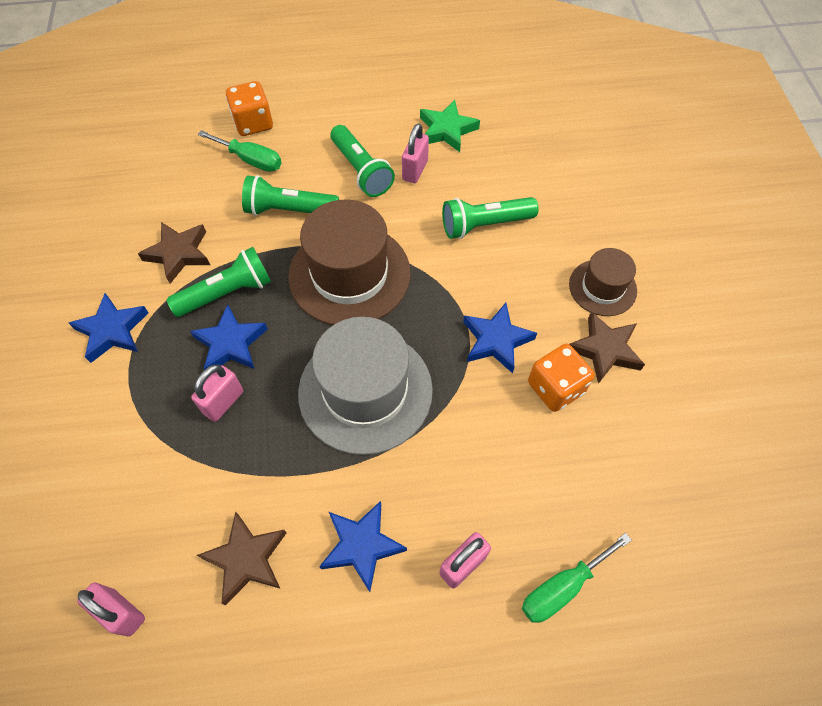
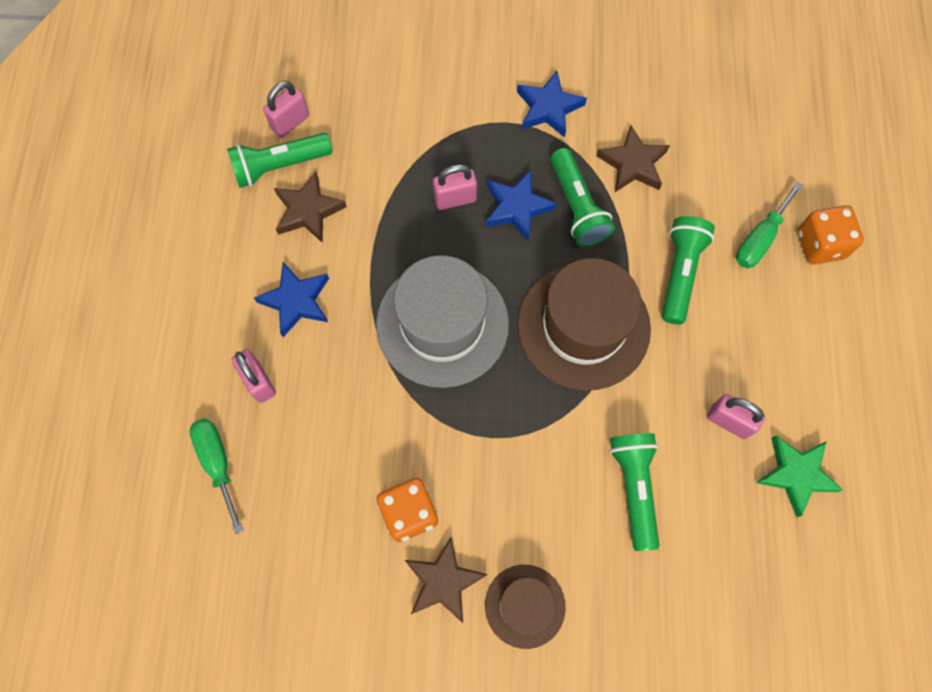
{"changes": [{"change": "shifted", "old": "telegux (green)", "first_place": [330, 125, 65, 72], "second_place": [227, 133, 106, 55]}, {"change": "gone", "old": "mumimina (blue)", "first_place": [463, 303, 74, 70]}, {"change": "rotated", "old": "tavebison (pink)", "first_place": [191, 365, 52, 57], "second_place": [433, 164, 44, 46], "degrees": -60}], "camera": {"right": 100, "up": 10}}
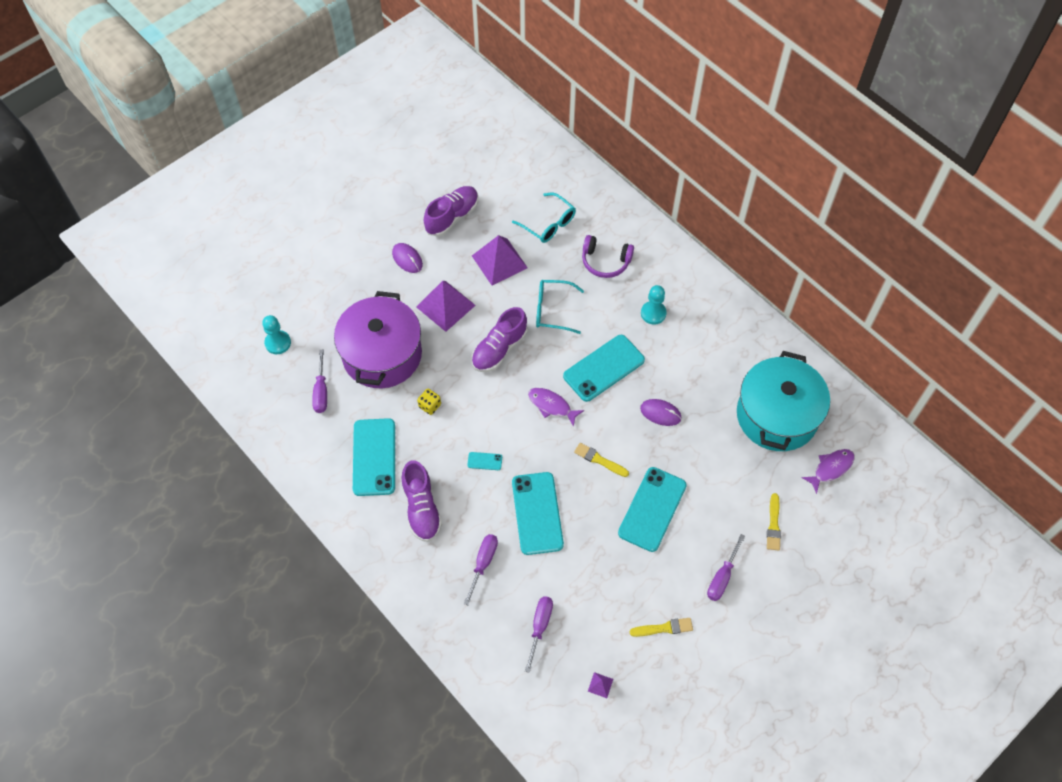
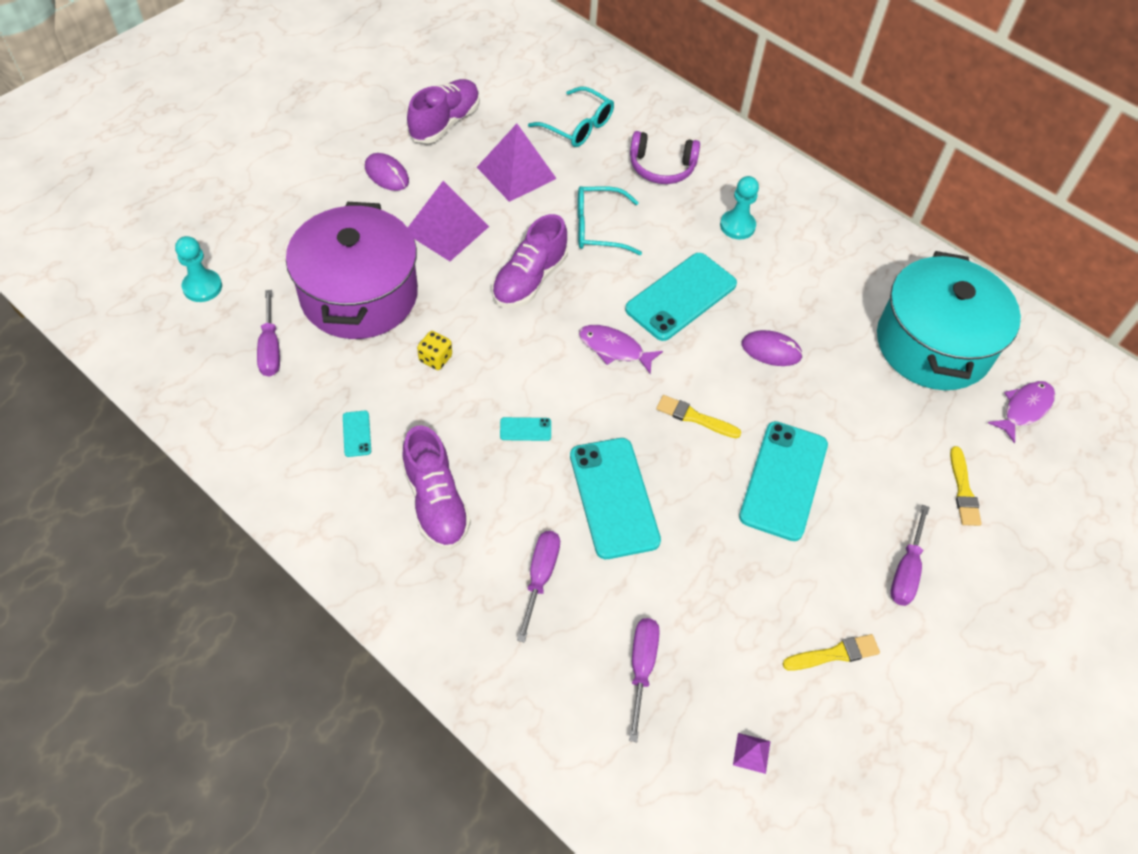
{"changes": [{"change": "scaled", "old": "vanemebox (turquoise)", "first_place": [353, 418, 42, 78], "second_place": [343, 411, 28, 46], "factor": 0.41}], "camera": {"right": -10, "up": -5}}
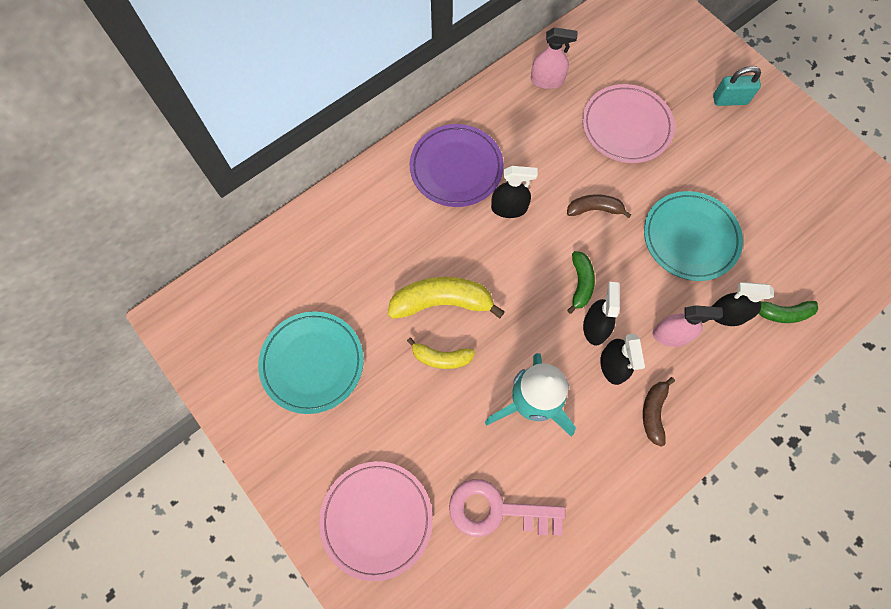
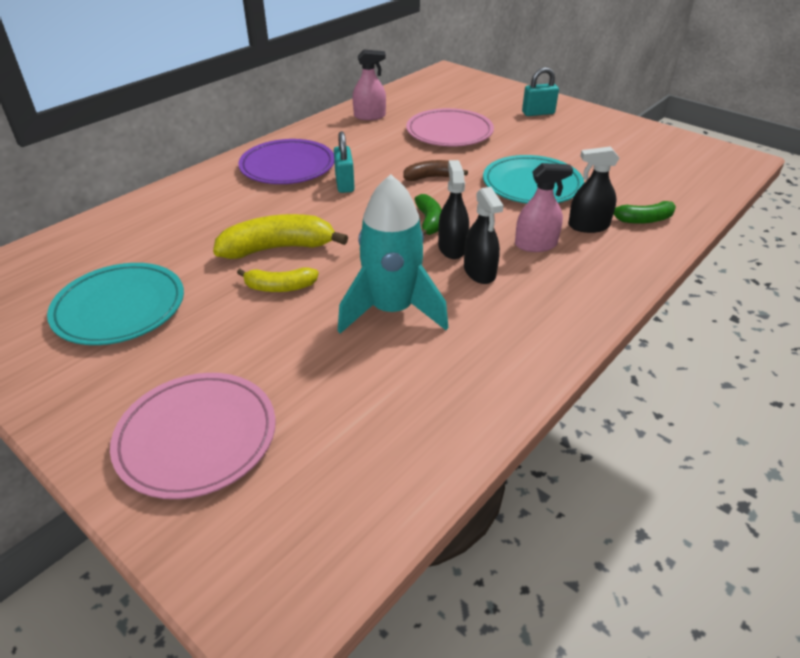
{"changes": [{"change": "swapped", "old": "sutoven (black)", "new": "tavebison (turquoise)", "first_place": [491, 166, 47, 52], "second_place": [334, 131, 21, 62]}, {"change": "gone", "old": "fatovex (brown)", "first_place": [643, 377, 32, 70]}, {"change": "gone", "old": "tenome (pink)", "first_place": [449, 479, 116, 58]}], "camera": {"right": -10, "up": -30}}
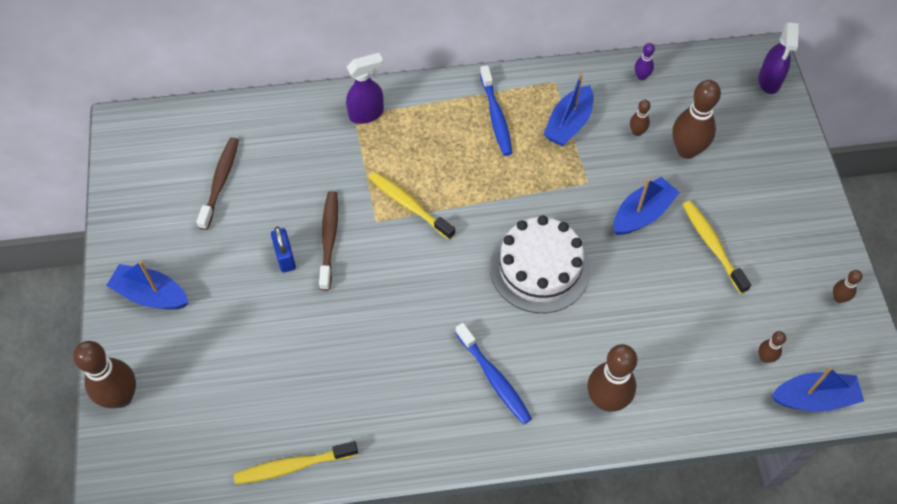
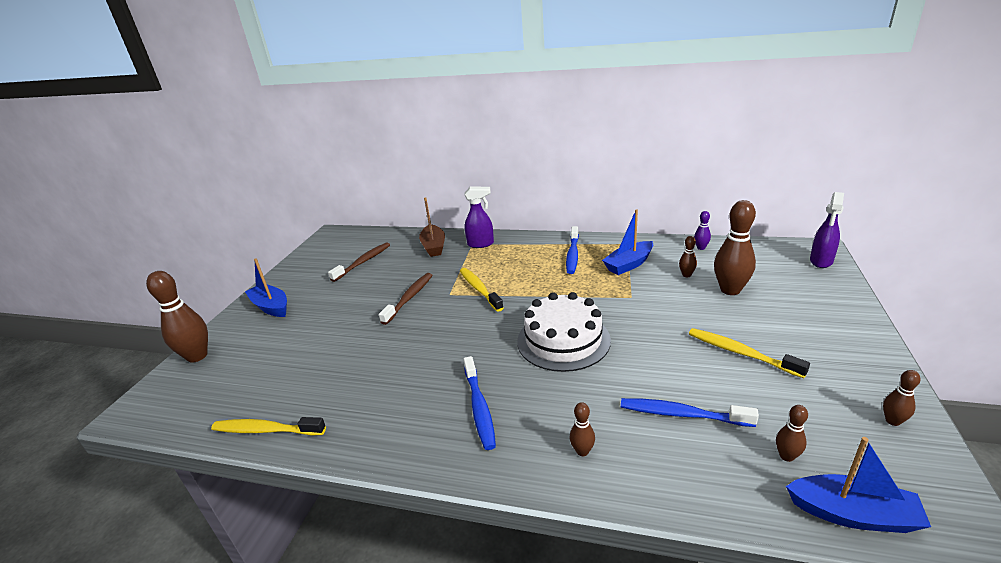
{"changes": [{"change": "gone", "old": "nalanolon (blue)", "first_place": [614, 177, 66, 58]}, {"change": "rotated", "old": "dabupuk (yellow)", "first_place": [683, 201, 68, 93], "second_place": [689, 328, 121, 50], "degrees": -45}, {"change": "gone", "old": "tavebison (blue)", "first_place": [271, 226, 25, 47]}, {"change": "scaled", "old": "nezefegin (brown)", "first_place": [587, 344, 50, 68], "second_place": [570, 402, 25, 54], "factor": 0.48}, {"change": "new", "new": "nalanolon (brown)", "second_place": [419, 198, 26, 59]}, {"change": "new", "new": "dabupuk (blue)", "second_place": [621, 398, 138, 29]}], "camera": {"right": 25, "up": -30}}
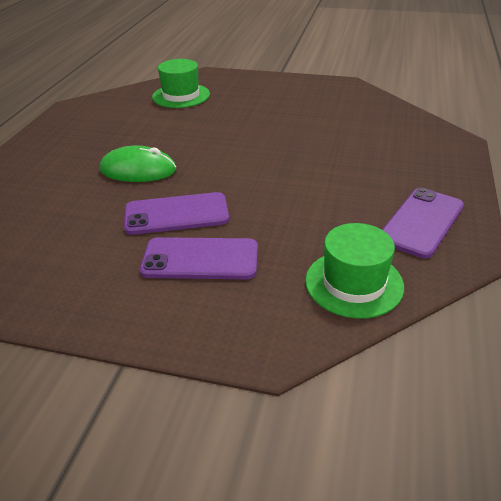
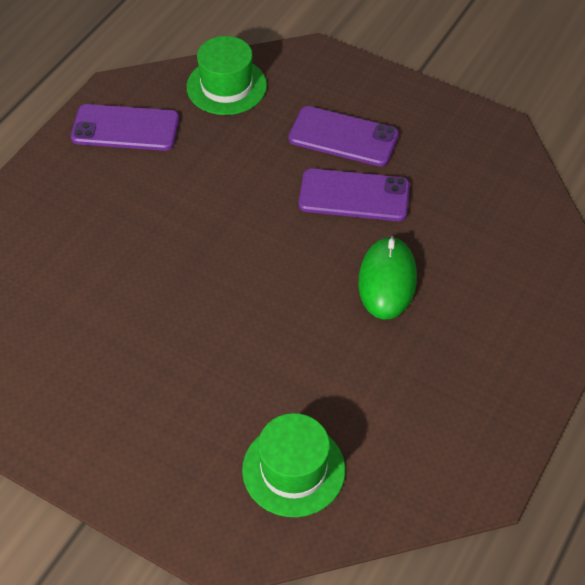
{"changes": [{"change": "rotated", "old": "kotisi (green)", "first_place": [100, 146, 76, 36], "second_place": [358, 236, 59, 84], "degrees": 75}, {"change": "rotated", "old": "vanemebox (purple)", "first_place": [382, 188, 82, 70], "second_place": [71, 104, 108, 47], "degrees": 45}], "camera": {"right": -165, "up": 15}}
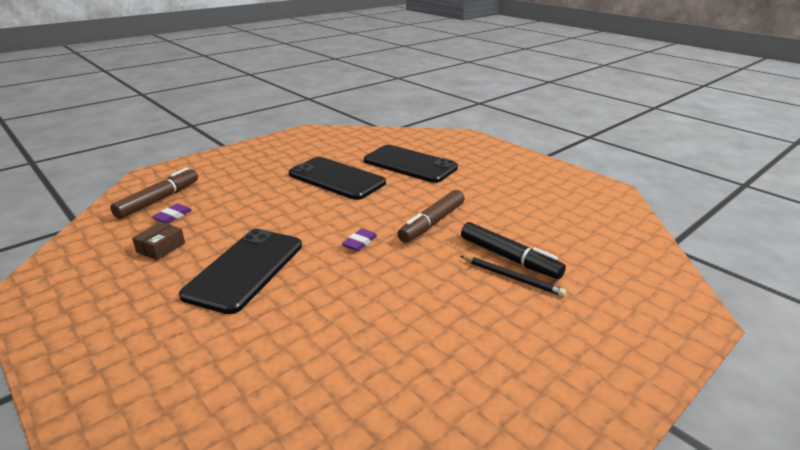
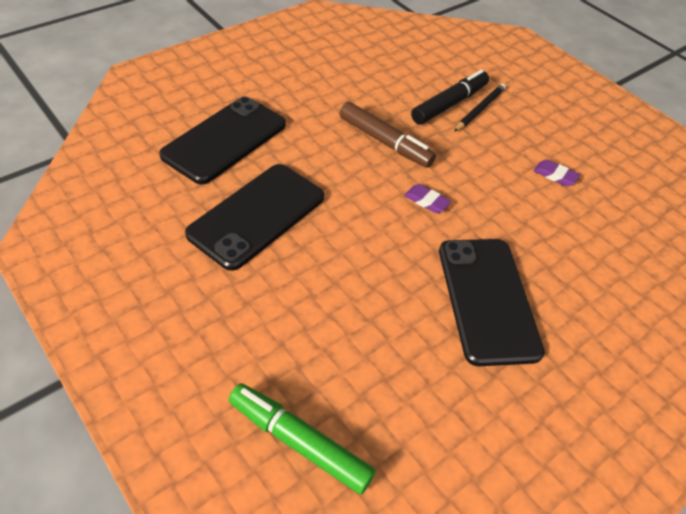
{"changes": [{"change": "repainted", "old": "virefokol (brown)", "new": "virefokol (green)", "first_place": [110, 167, 88, 52], "second_place": [229, 383, 147, 111]}, {"change": "shifted", "old": "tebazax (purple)", "first_place": [152, 204, 40, 20], "second_place": [534, 160, 46, 26]}, {"change": "gone", "old": "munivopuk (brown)", "first_place": [132, 222, 53, 38]}, {"change": "rotated", "old": "vanemebox (black)", "first_place": [179, 229, 123, 85], "second_place": [439, 239, 106, 127], "degrees": 60}], "camera": {"right": -90, "up": 20}}
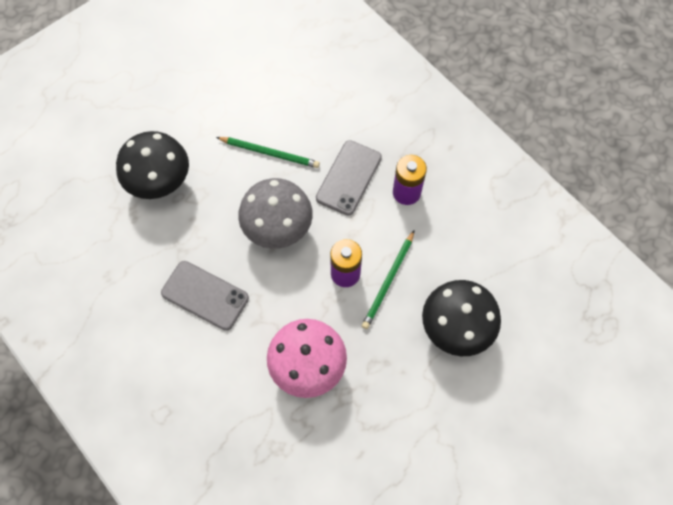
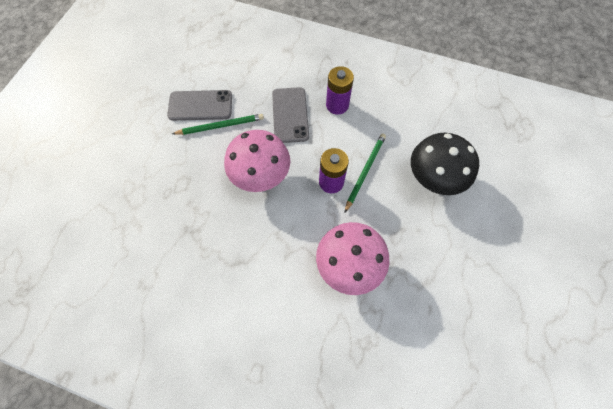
{"changes": [{"change": "gone", "old": "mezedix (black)", "first_place": [116, 131, 73, 68]}, {"change": "repainted", "old": "mezedix (grey)", "new": "mezedix (pink)", "first_place": [238, 178, 75, 71], "second_place": [224, 130, 66, 62]}, {"change": "rotated", "old": "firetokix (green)", "first_place": [362, 230, 53, 99], "second_place": [345, 134, 41, 78], "degrees": -150}, {"change": "shifted", "old": "vanemebox (grey)", "first_place": [161, 261, 88, 70], "second_place": [167, 90, 65, 31]}], "camera": {"right": -30, "up": 0}}
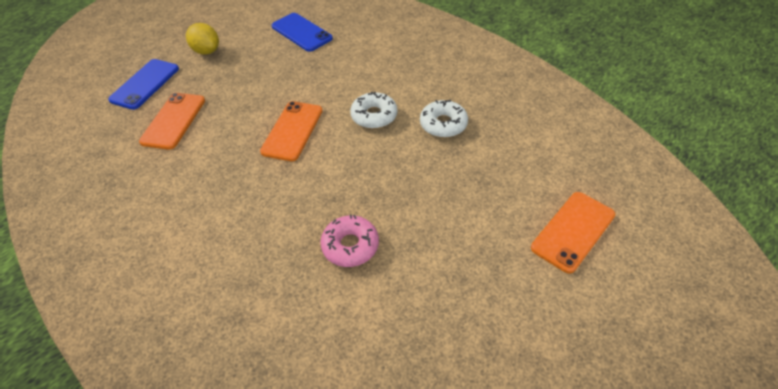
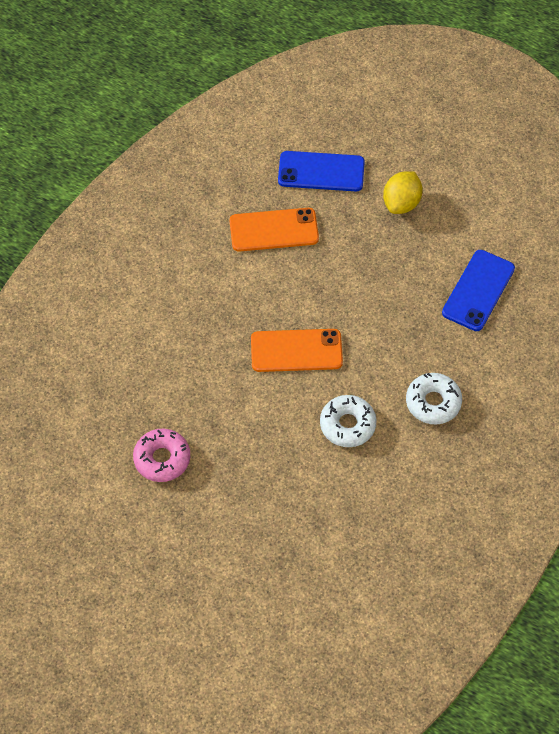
{"changes": [{"change": "shifted", "old": "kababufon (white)", "first_place": [420, 100, 48, 38], "second_place": [406, 373, 56, 51]}, {"change": "gone", "old": "vanemebox (orange)", "first_place": [531, 192, 85, 82]}], "camera": {"right": 70, "up": 10}}
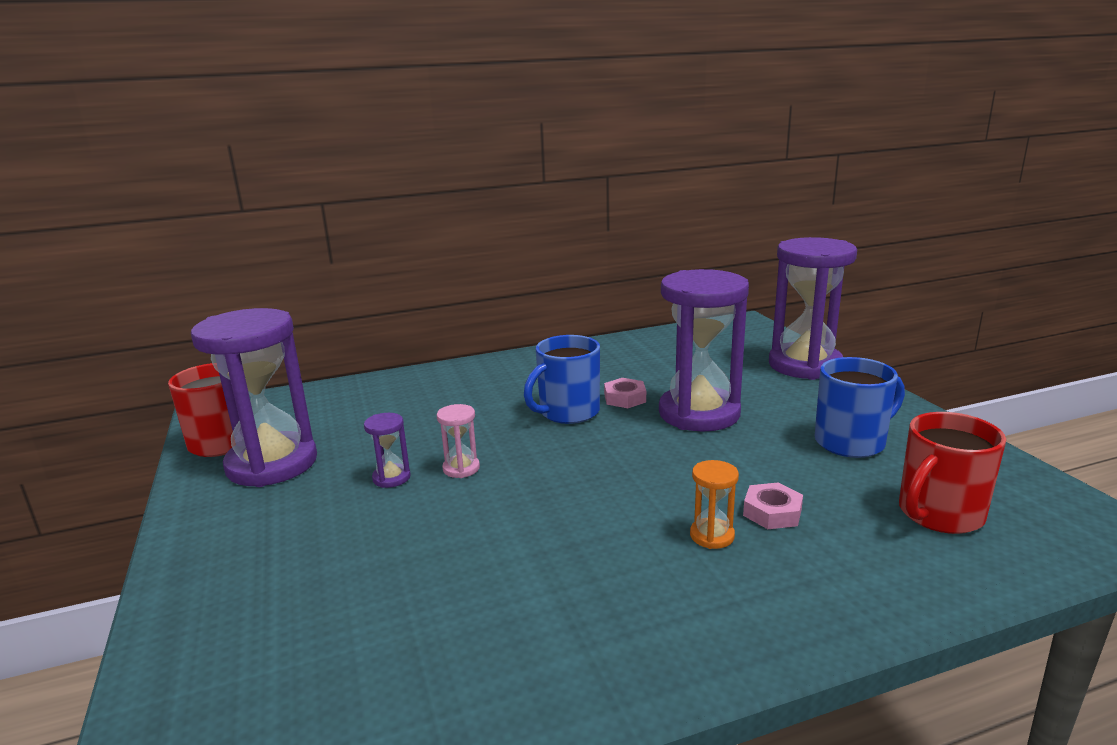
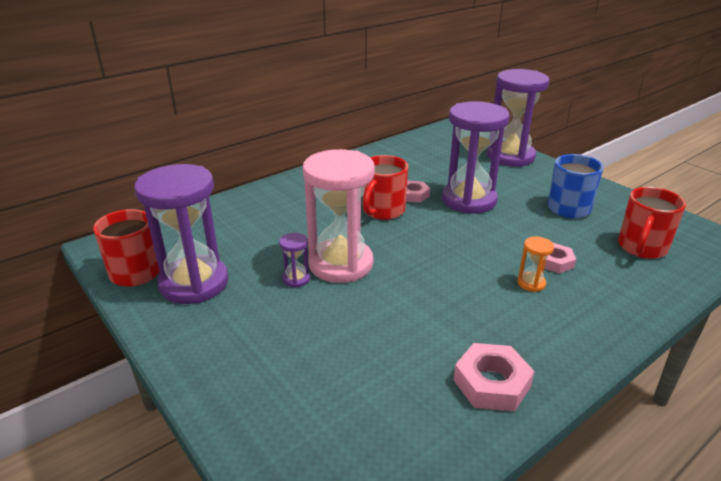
{"changes": [{"change": "repainted", "old": "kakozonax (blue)", "new": "kakozonax (red)", "first_place": [524, 335, 76, 89], "second_place": [363, 155, 45, 65]}, {"change": "scaled", "old": "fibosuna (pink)", "first_place": [437, 404, 43, 74], "second_place": [303, 149, 72, 134], "factor": 2.44}, {"change": "new", "new": "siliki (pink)", "second_place": [453, 343, 82, 69]}], "camera": {"right": -20, "up": 10}}
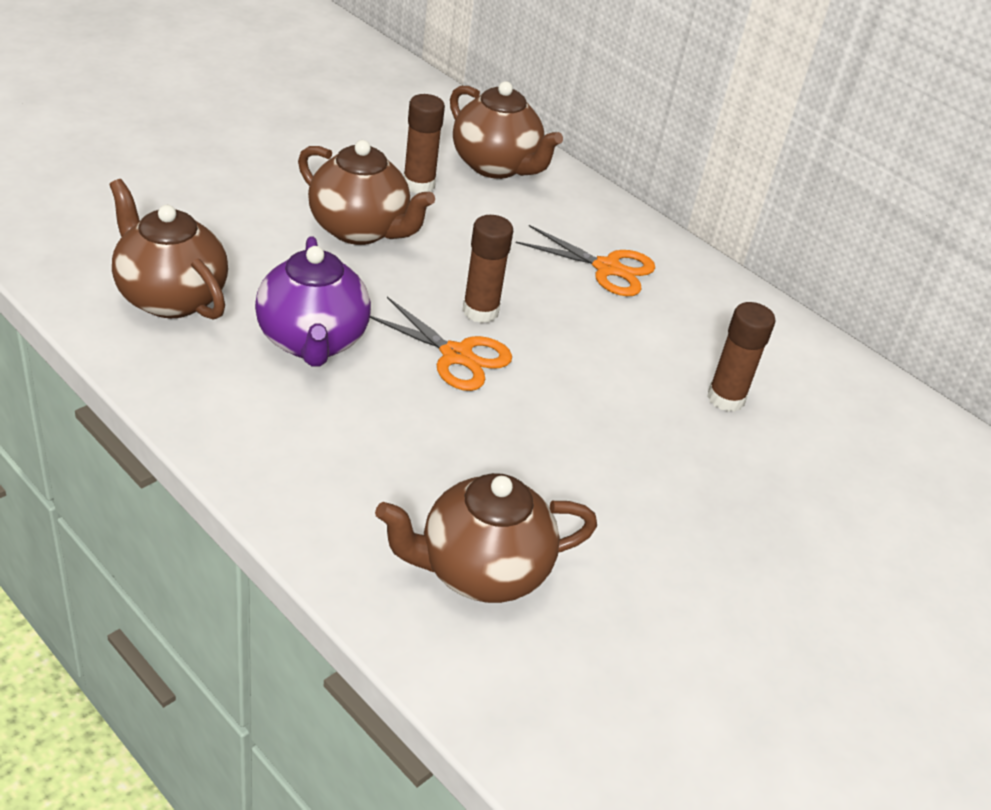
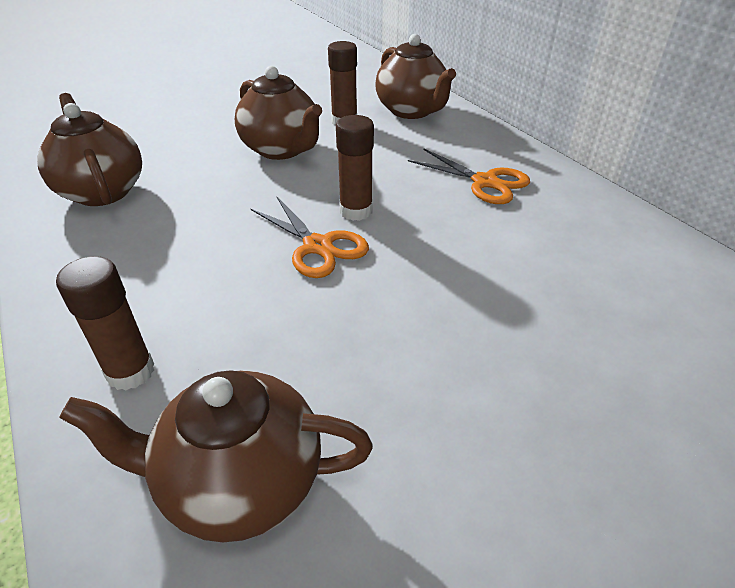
{"changes": [{"change": "gone", "old": "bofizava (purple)", "first_place": [255, 236, 116, 131]}, {"change": "shifted", "old": "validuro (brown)", "first_place": [707, 302, 68, 110], "second_place": [56, 256, 98, 134]}], "camera": {"right": 20, "up": 0}}
